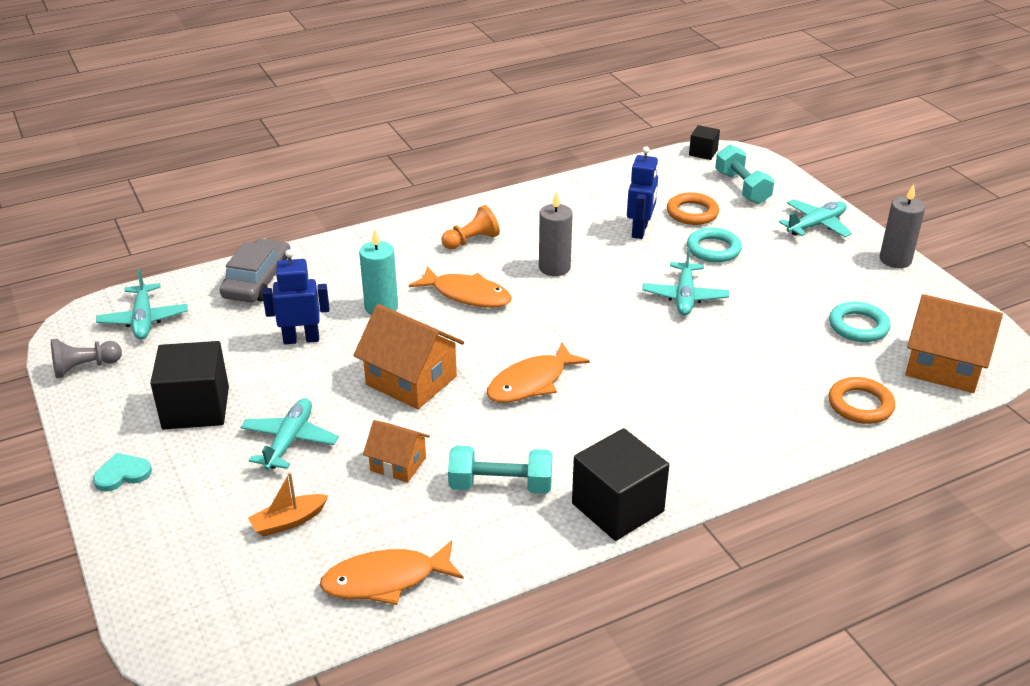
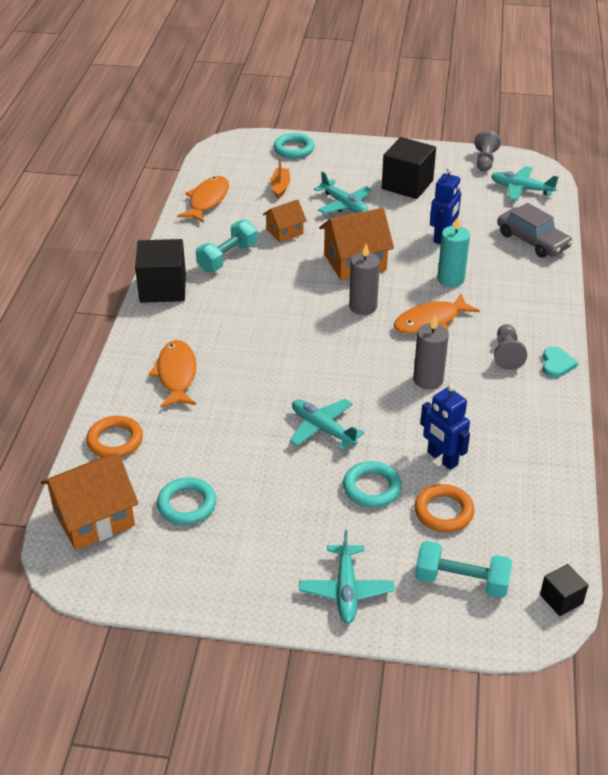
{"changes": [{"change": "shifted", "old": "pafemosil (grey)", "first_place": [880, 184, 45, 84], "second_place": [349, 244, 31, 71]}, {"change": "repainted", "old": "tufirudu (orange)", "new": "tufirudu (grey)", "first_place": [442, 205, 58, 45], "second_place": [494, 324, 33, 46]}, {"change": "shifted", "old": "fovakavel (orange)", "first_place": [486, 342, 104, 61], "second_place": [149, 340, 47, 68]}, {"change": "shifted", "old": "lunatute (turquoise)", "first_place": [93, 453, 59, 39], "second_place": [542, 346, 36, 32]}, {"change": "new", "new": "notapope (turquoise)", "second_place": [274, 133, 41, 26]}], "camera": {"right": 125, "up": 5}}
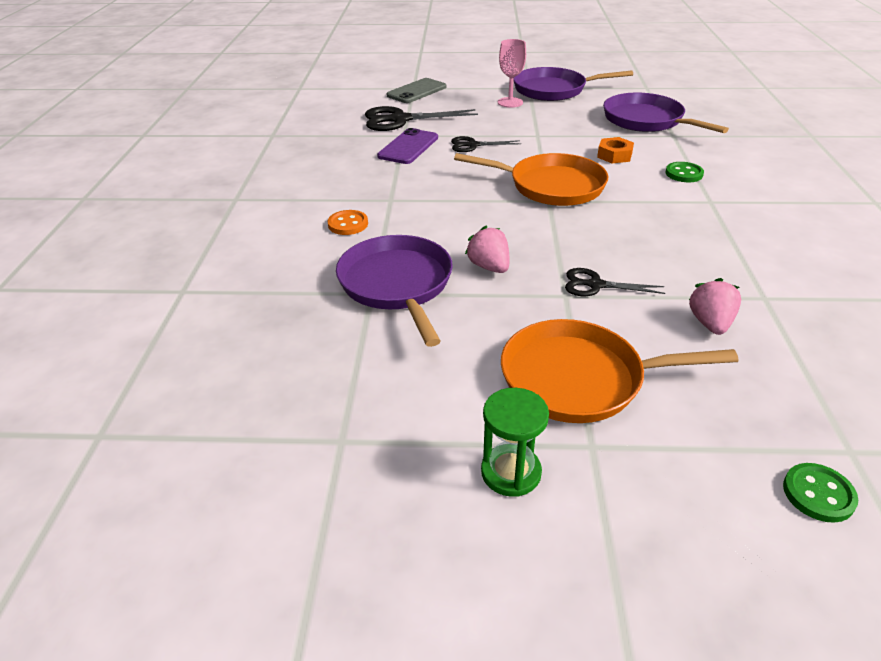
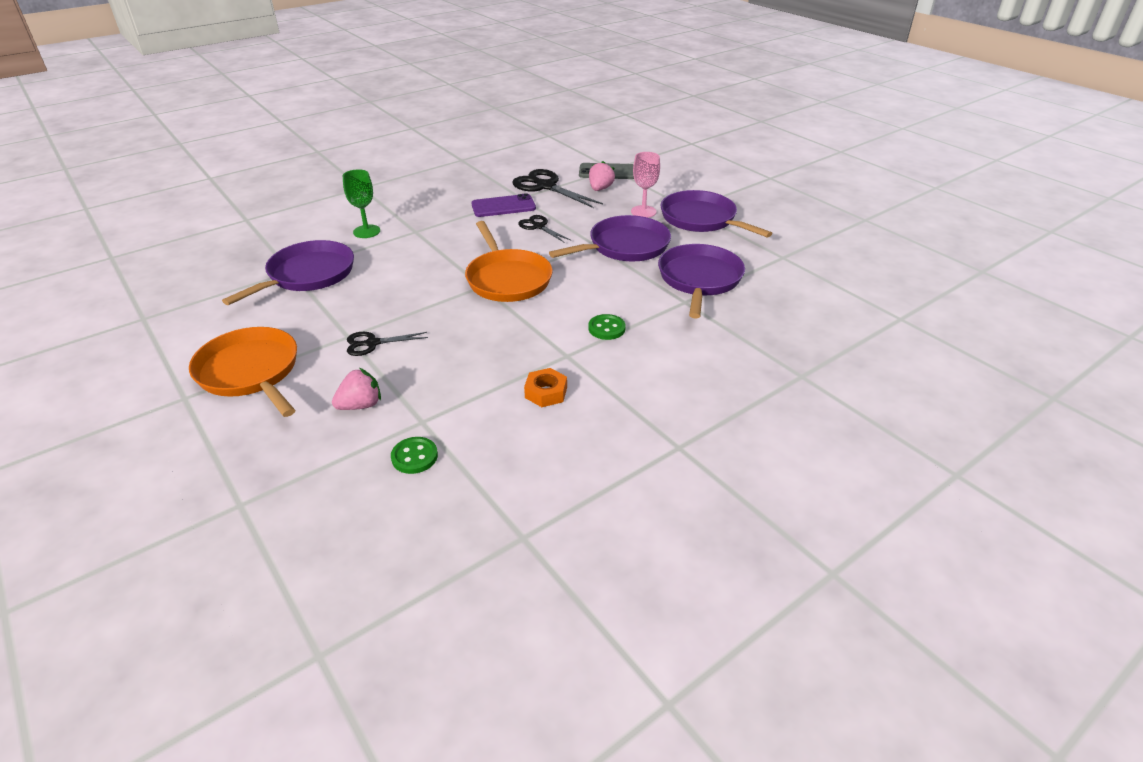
{"changes": [{"change": "shifted", "old": "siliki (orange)", "first_place": [597, 137, 37, 27], "second_place": [524, 368, 43, 39]}, {"change": "swapped", "old": "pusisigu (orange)", "new": "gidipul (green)", "first_place": [327, 210, 41, 25], "second_place": [342, 169, 38, 69]}, {"change": "shifted", "old": "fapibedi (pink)", "first_place": [465, 226, 45, 47], "second_place": [589, 161, 26, 30]}, {"change": "rotated", "old": "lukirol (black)", "first_place": [565, 268, 100, 28], "second_place": [347, 332, 81, 24], "degrees": -75}, {"change": "gone", "old": "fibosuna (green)", "first_place": [481, 388, 68, 109]}, {"change": "shifted", "old": "pusisigu (green)", "first_place": [783, 463, 75, 60], "second_place": [391, 437, 47, 37]}, {"change": "new", "new": "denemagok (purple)", "second_place": [549, 215, 122, 46]}], "camera": {"right": 50, "up": 0}}
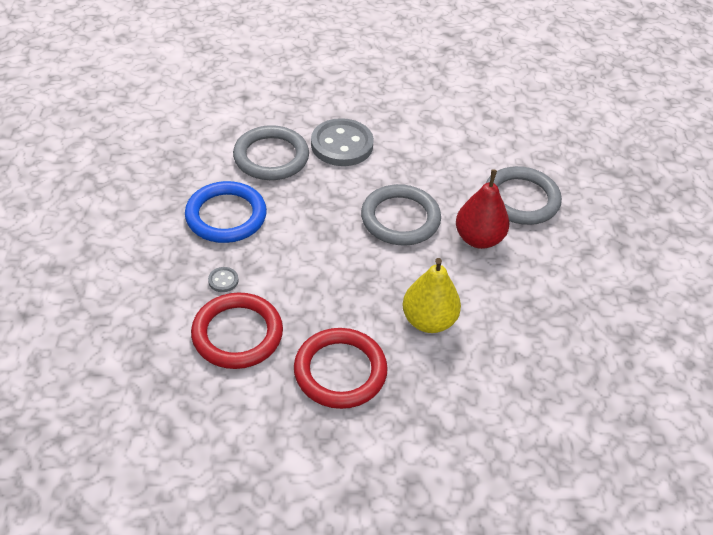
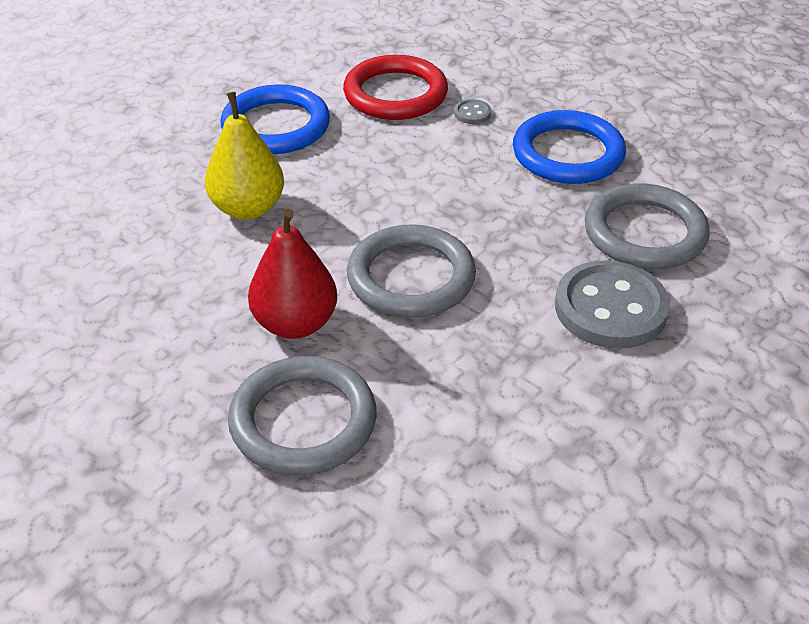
{"changes": [{"change": "repainted", "old": "notapope (red)", "new": "notapope (blue)", "first_place": [294, 328, 94, 81], "second_place": [220, 85, 110, 69]}], "camera": {"right": 135, "up": -5}}
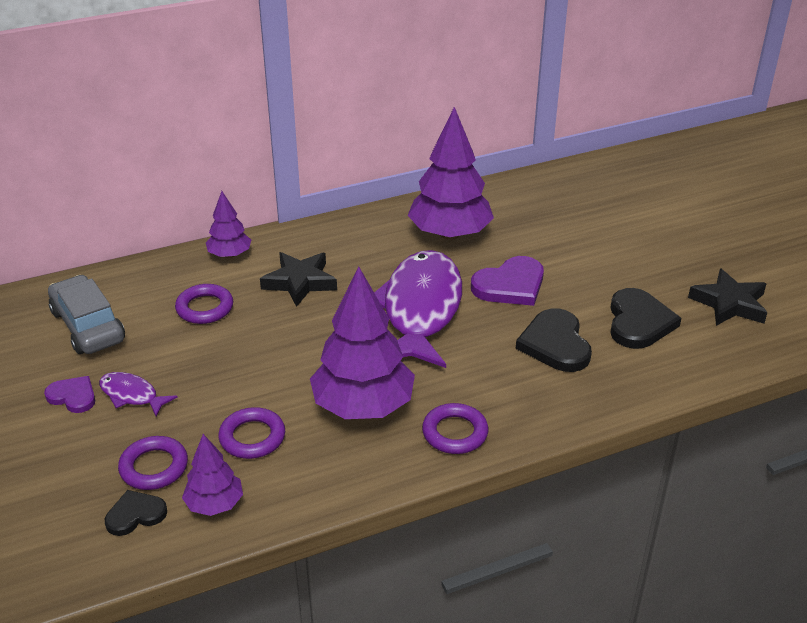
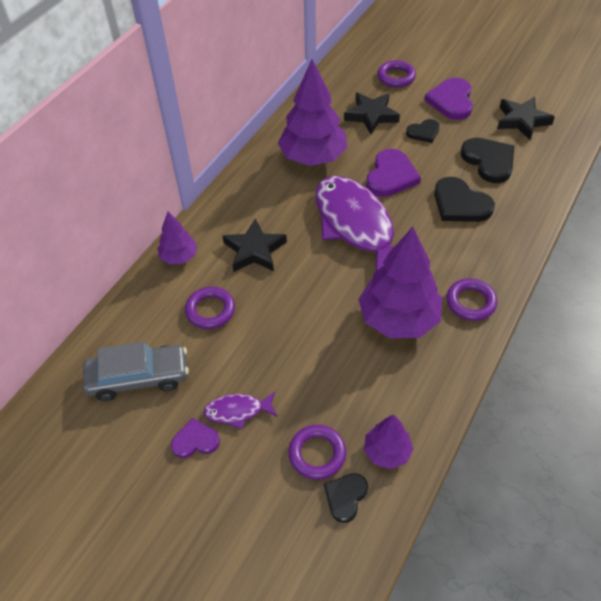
{"changes": [{"change": "rotated", "old": "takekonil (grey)", "first_place": [48, 275, 77, 79], "second_place": [83, 342, 106, 59], "degrees": 150}, {"change": "shifted", "old": "notapope (purple)", "first_place": [218, 407, 67, 52], "second_place": [377, 60, 39, 27]}, {"change": "new", "new": "lunatute (purple)", "second_place": [424, 78, 49, 42]}, {"change": "new", "new": "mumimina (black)", "second_place": [344, 92, 56, 42]}, {"change": "new", "new": "lunatute (black)", "second_place": [406, 119, 34, 24]}], "camera": {"right": -35, "up": 15}}
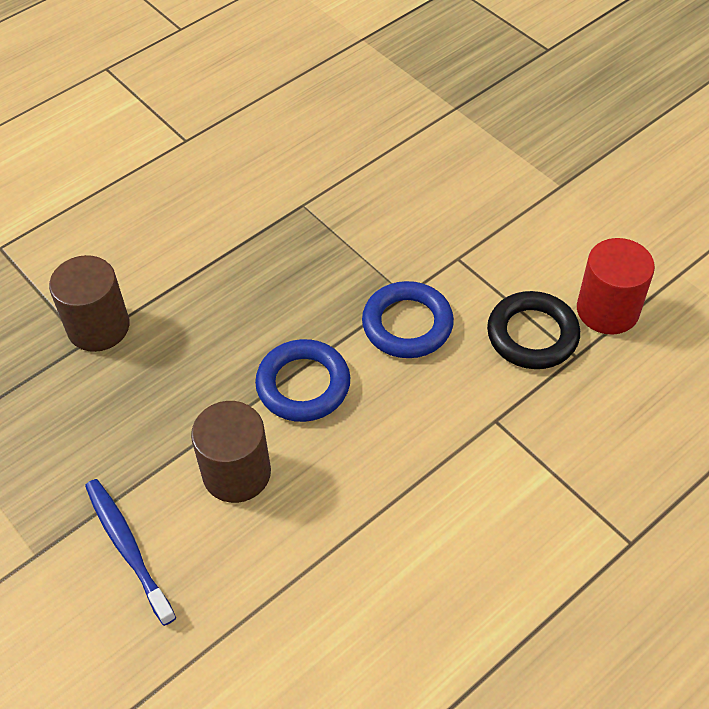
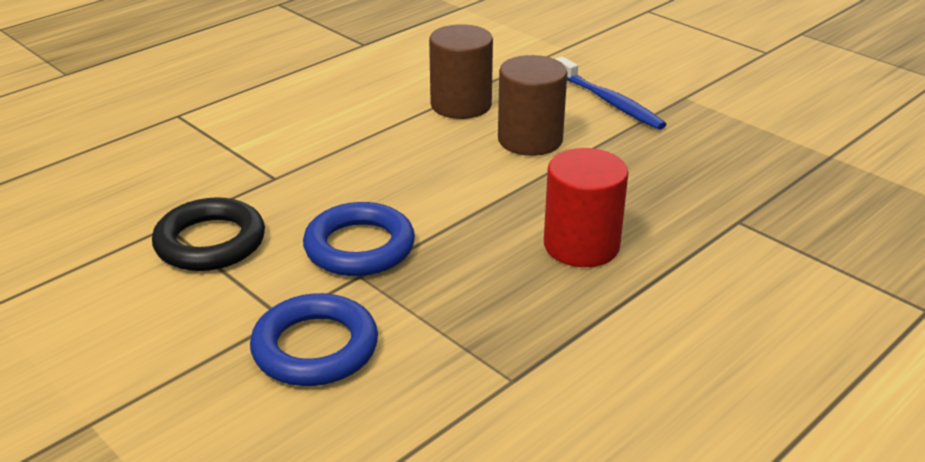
{"changes": [{"change": "shifted", "old": "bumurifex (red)", "first_place": [577, 238, 78, 97], "second_place": [544, 148, 84, 119]}, {"change": "shifted", "old": "bumurifex (brown)", "first_place": [49, 255, 81, 97], "second_place": [429, 24, 64, 95]}, {"change": "shifted", "old": "notapope (blue)", "first_place": [255, 339, 95, 83], "second_place": [250, 293, 128, 93]}], "camera": {"right": 175, "up": -20}}
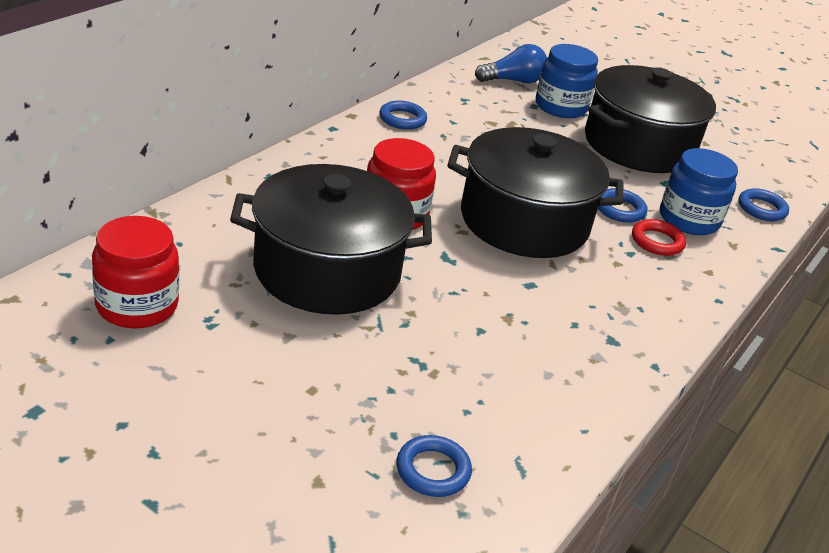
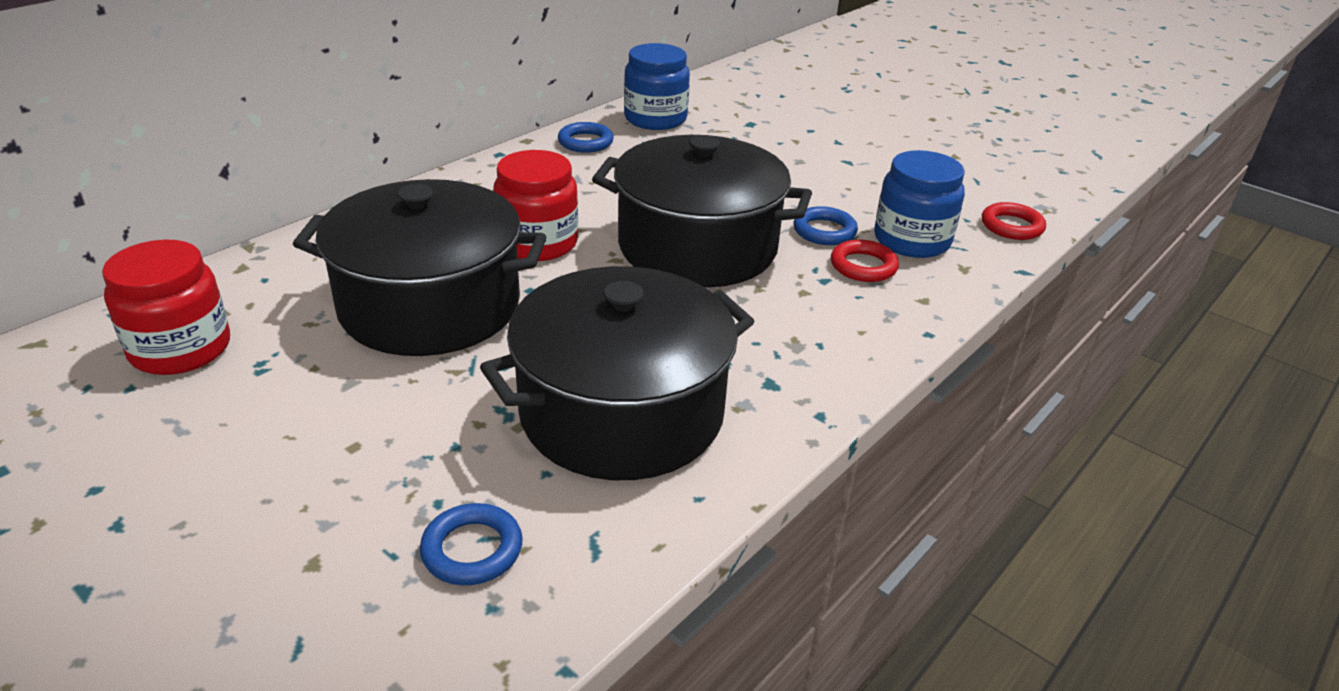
{"changes": [{"change": "gone", "old": "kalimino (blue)", "first_place": [475, 44, 72, 39]}, {"change": "shifted", "old": "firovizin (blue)", "first_place": [536, 44, 62, 74], "second_place": [624, 43, 66, 87]}, {"change": "shifted", "old": "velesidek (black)", "first_place": [585, 65, 131, 108], "second_place": [480, 266, 274, 214]}, {"change": "repainted", "old": "notapope (blue)", "new": "notapope (red)", "first_place": [738, 188, 51, 33], "second_place": [982, 202, 64, 38]}], "camera": {"right": 10, "up": 0}}
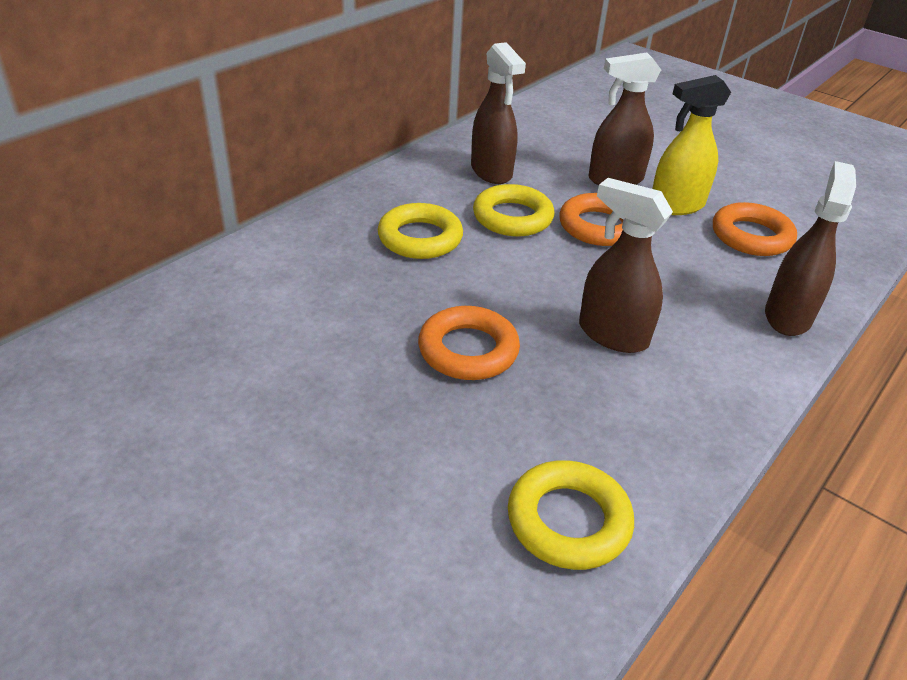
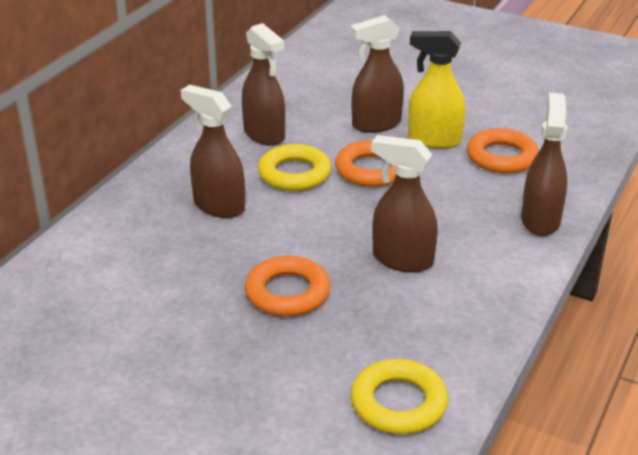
{"changes": [{"change": "rotated", "old": "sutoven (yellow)", "first_place": [652, 75, 79, 140], "second_place": [408, 31, 57, 118], "degrees": 45}, {"change": "swapped", "old": "notapope (yellow)", "new": "sutoven (brown)", "first_place": [377, 203, 86, 56], "second_place": [181, 85, 64, 133]}], "camera": {"right": -10, "up": -5}}
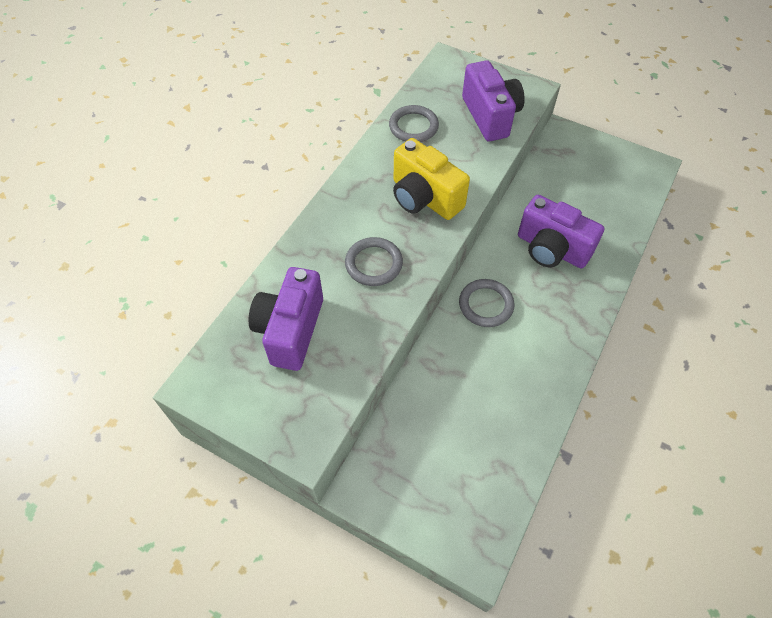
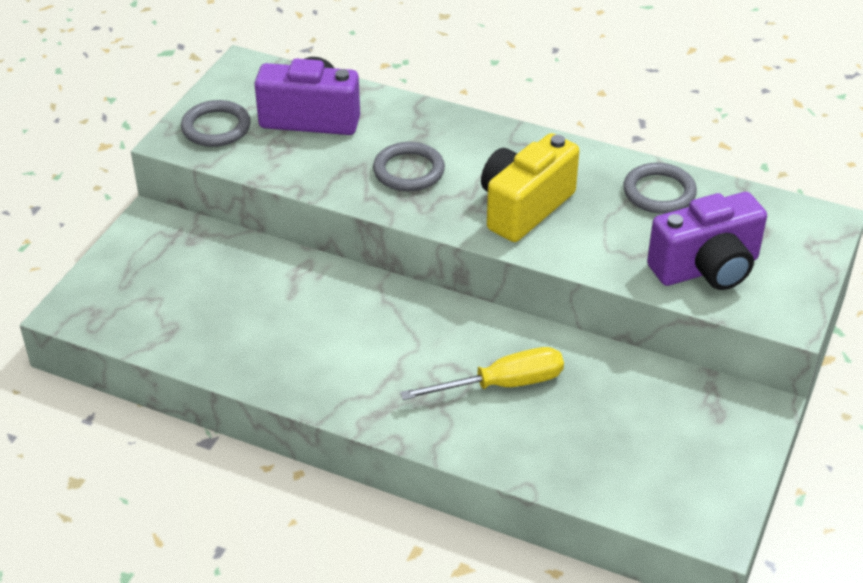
{"changes": [{"change": "swapped", "old": "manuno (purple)", "new": "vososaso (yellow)", "first_place": [518, 195, 86, 73], "second_place": [400, 347, 164, 53]}, {"change": "shifted", "old": "notapope (grey)", "first_place": [459, 279, 55, 48], "second_place": [181, 100, 70, 47]}], "camera": {"right": 85, "up": -15}}
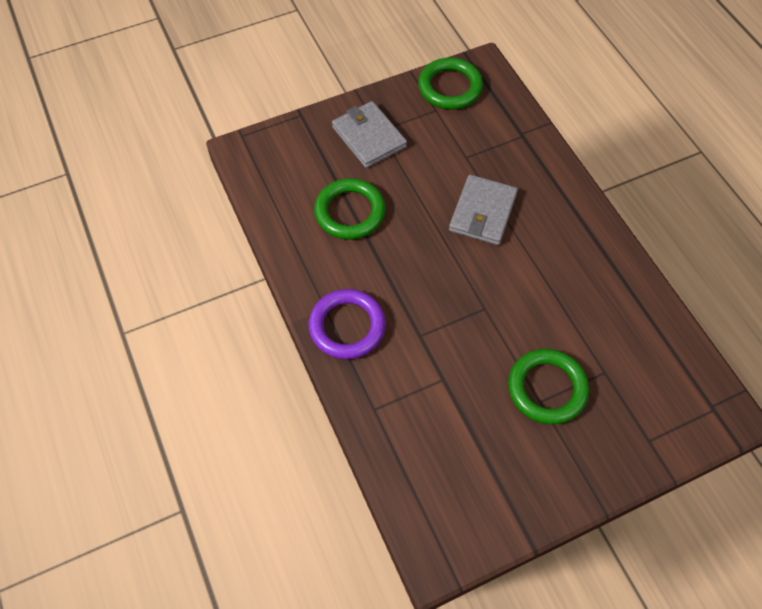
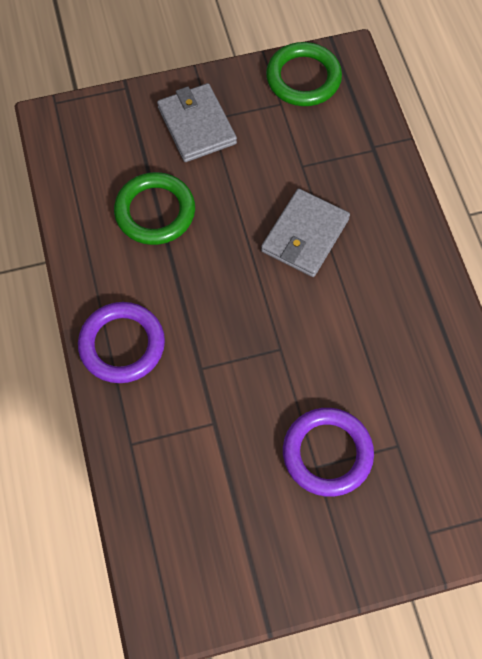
{"changes": [{"change": "repainted", "old": "notapope (green)", "new": "notapope (purple)", "first_place": [508, 349, 81, 75], "second_place": [283, 408, 91, 89]}], "camera": {"right": 10, "up": 5}}
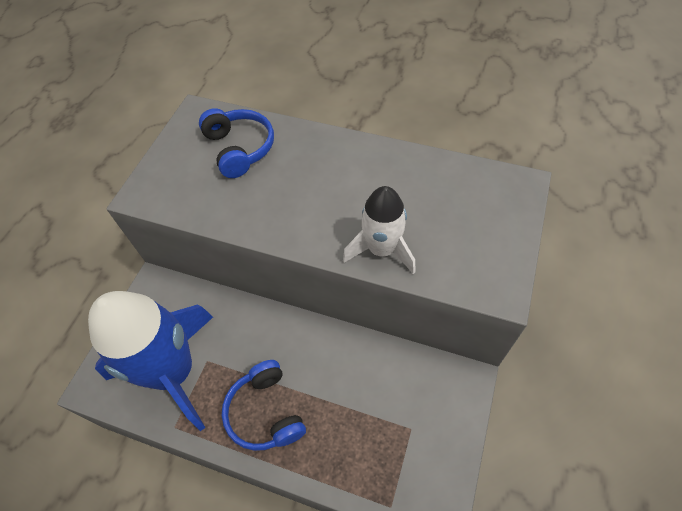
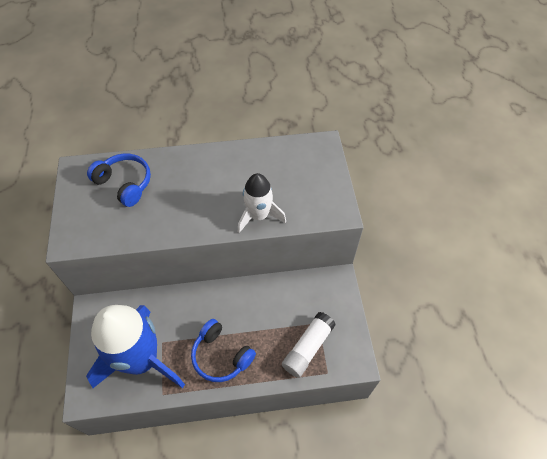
{"changes": [{"change": "new", "new": "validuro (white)", "second_place": [282, 312, 54, 66]}], "camera": {"right": -30, "up": 0}}
